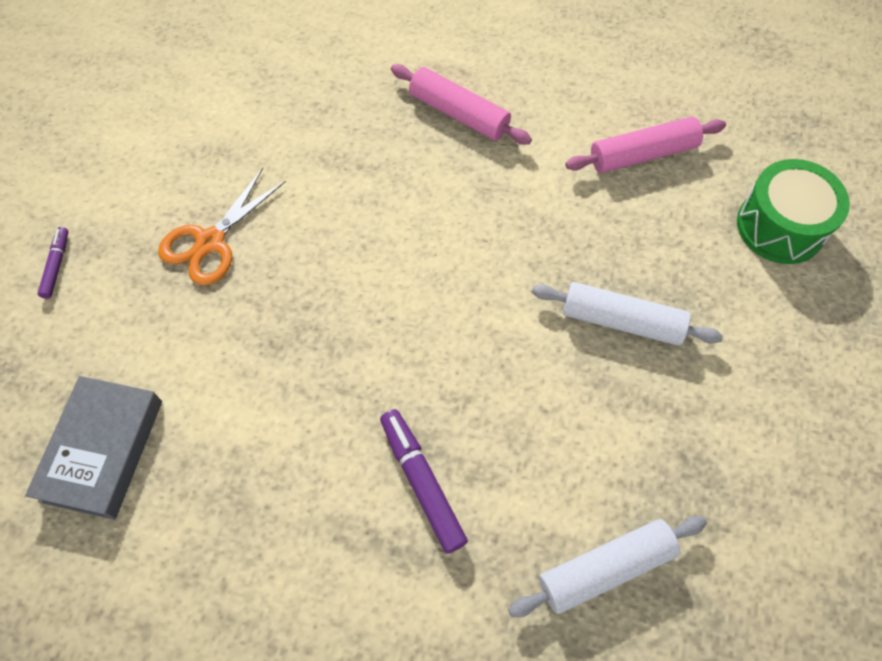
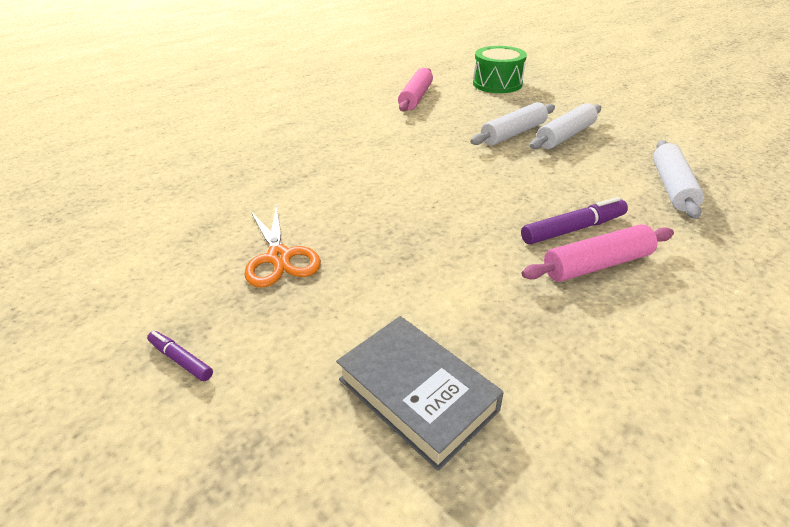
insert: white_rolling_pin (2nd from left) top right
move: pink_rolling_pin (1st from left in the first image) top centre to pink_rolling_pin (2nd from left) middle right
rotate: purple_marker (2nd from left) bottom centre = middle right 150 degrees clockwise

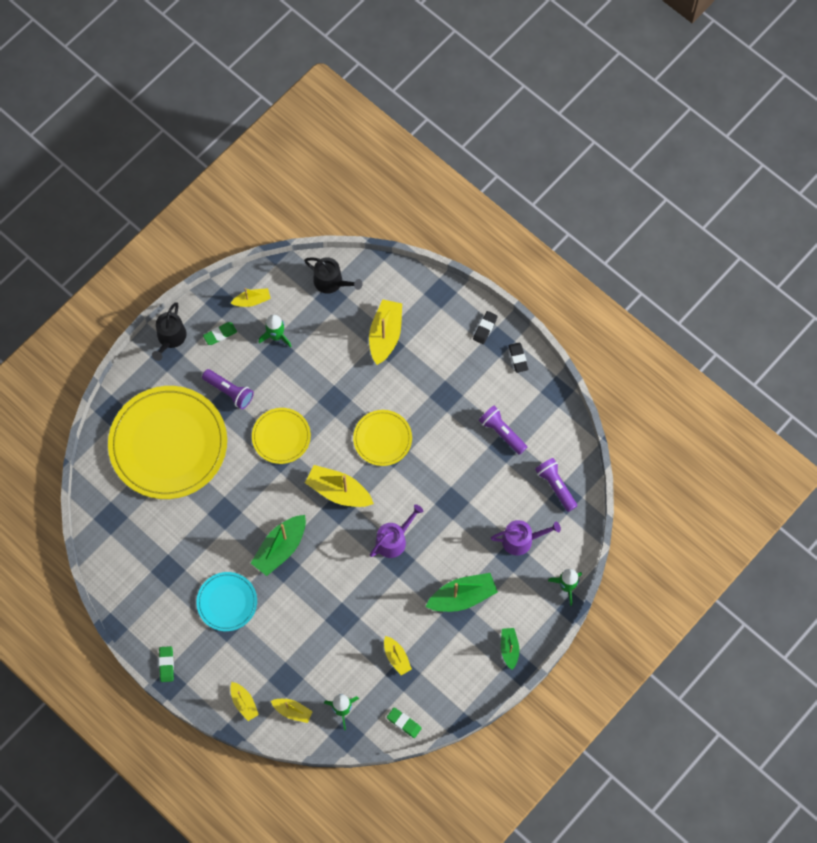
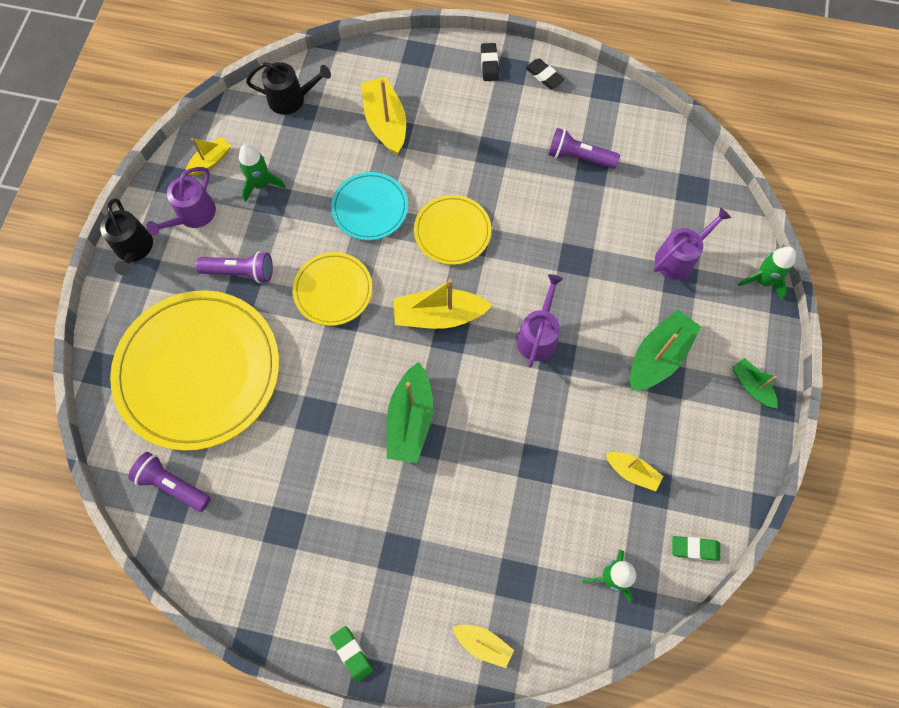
delete: yellow_boat (3rd from left) bottom centre
move: turquoise_plate bottom left to top centre; purple_flashlight (3rd from left in the first image) middle right to purple_flashlight (1st from left) bottom left
replace: green_eraser (2nd from left) middle left to purple_watering_can (1st from left) top left

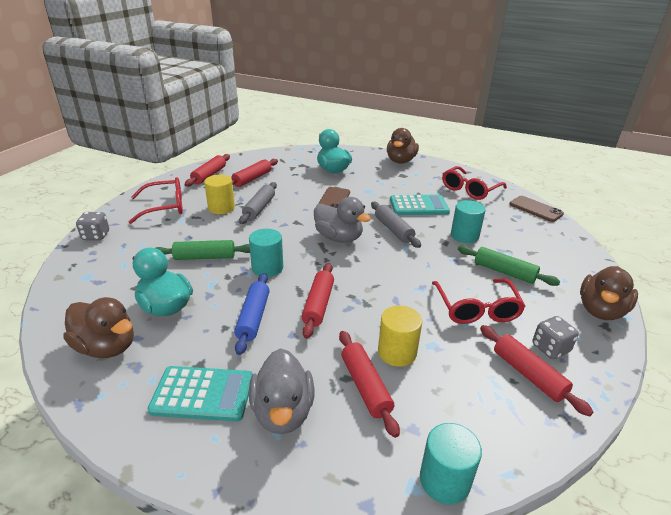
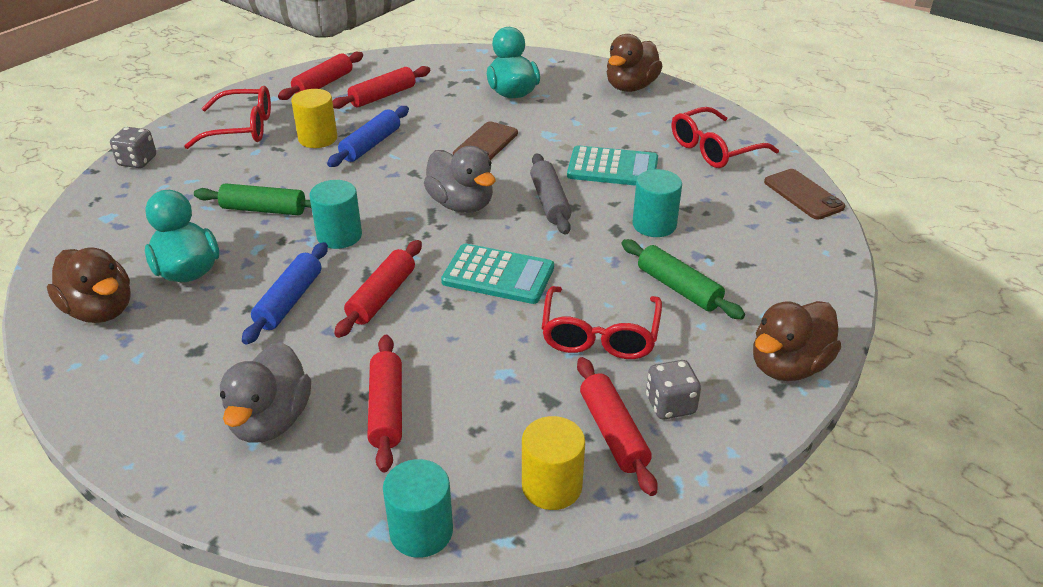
move: turquoise_calculator (1st from left) bottom left to centre; yellow_cylinder (2nd from left) centre to bottom centre
recolor: grey_rolling_pin (1st from left) centre to blue_rolling_pin (2nd from left) top centre

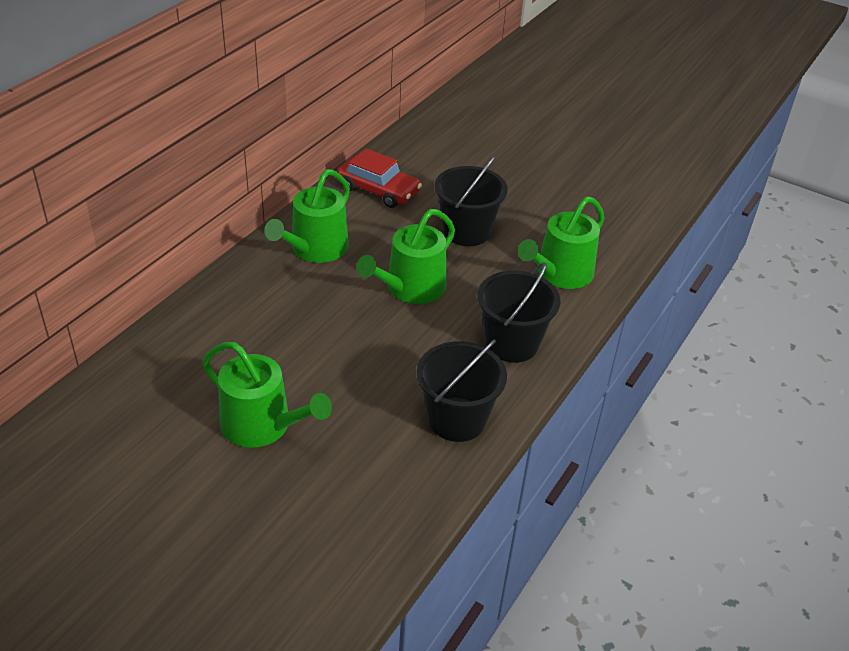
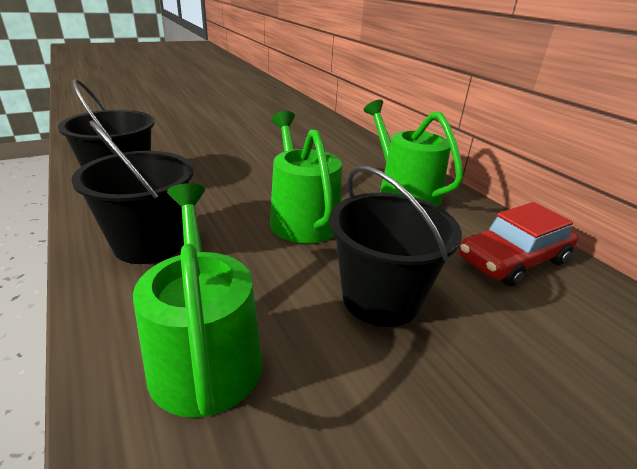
delete: green_watering_can (1st from left) middle left

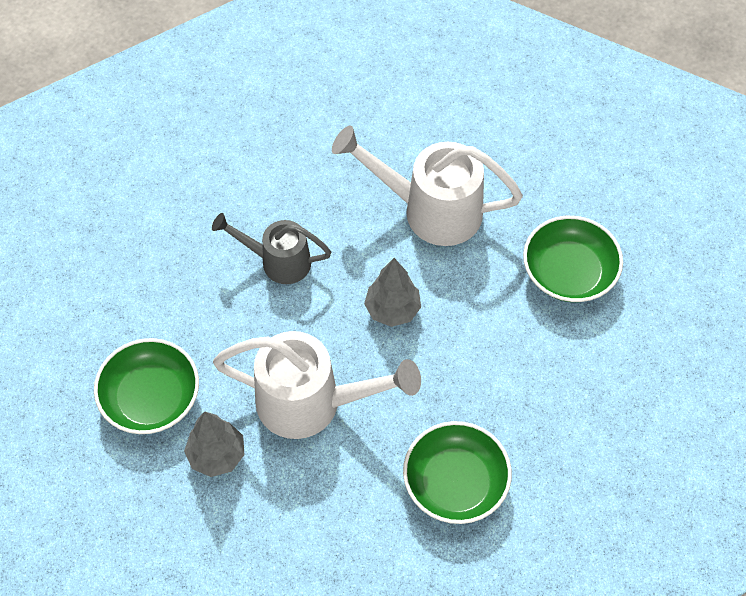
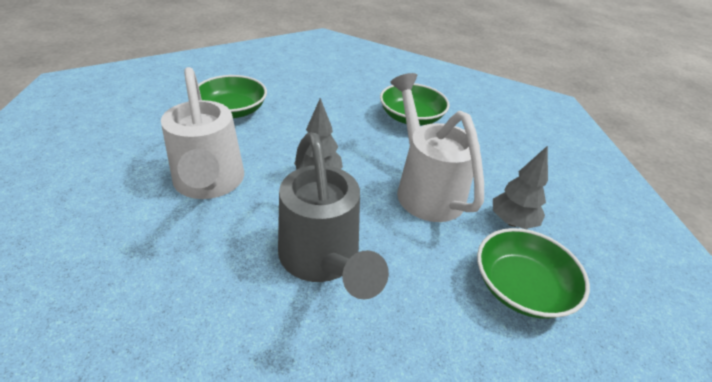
resize: grey_watering_can centre = centre x1.62

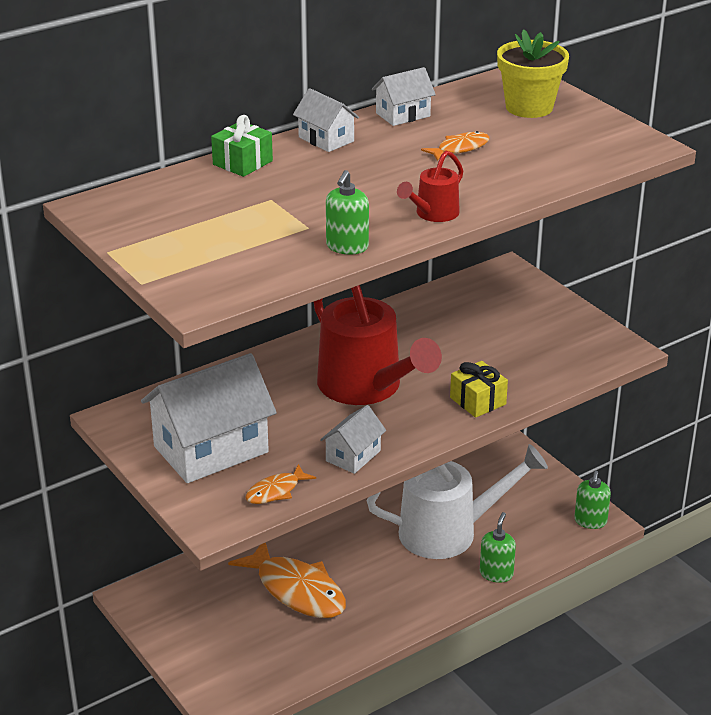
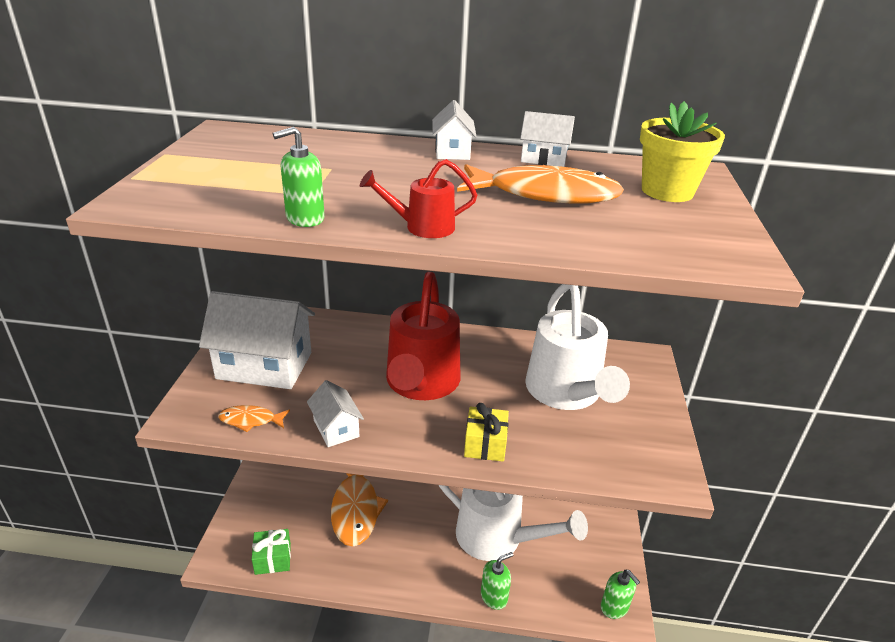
insert: white_watering_can (2nd from left) centre
move: green_gift top centre to bottom left
rotate: white_house (3rd from left in the first image) centre = centre 75 degrees clockwise; green_soap_dispenser (3rd from left) bottom right = bottom right 90 degrees counterclockwise
resize: orange_fish (3rd from left) top centre = top centre x2.06

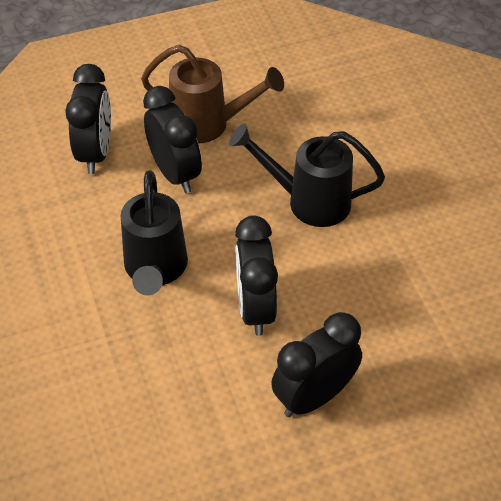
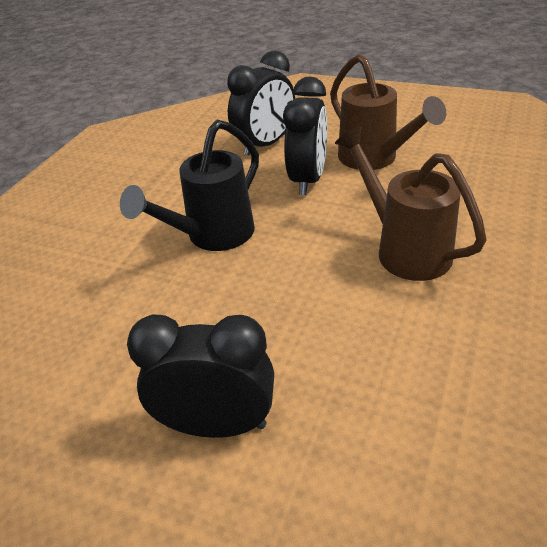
delete: black_clock (3rd from left) centre
recolor: black_watering_can (2nd from left) centre to brown_watering_can (2nd from left) middle right

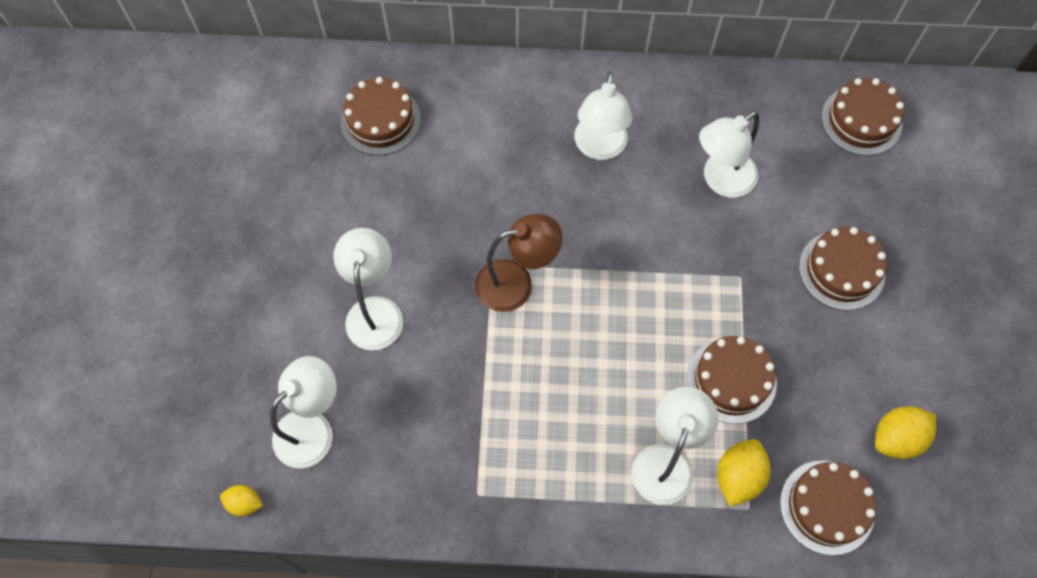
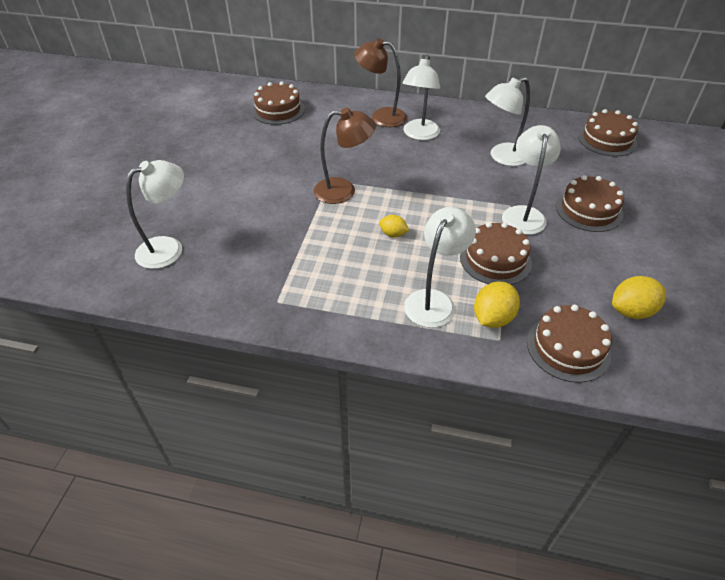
insert: brown_lamp (2nd from left) top centre
move: yellow_lemon (1st from left) bottom left to centre; white_lamp (2nd from left in the first image) centre to white_lamp (5th from left) top right

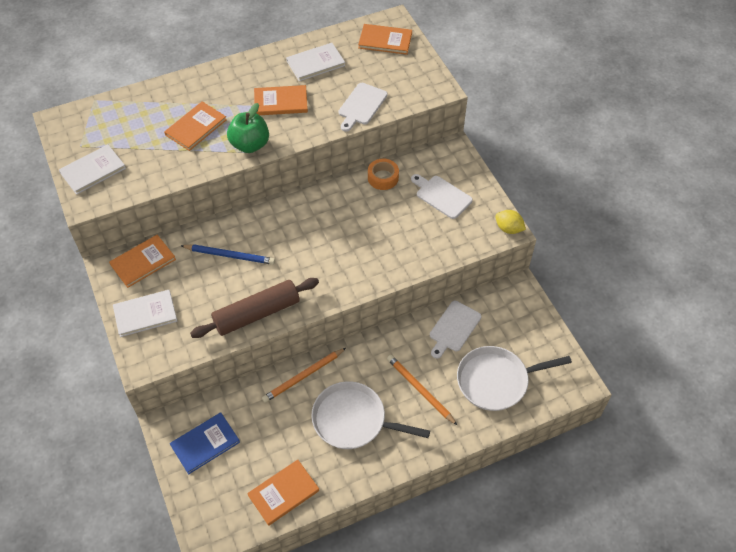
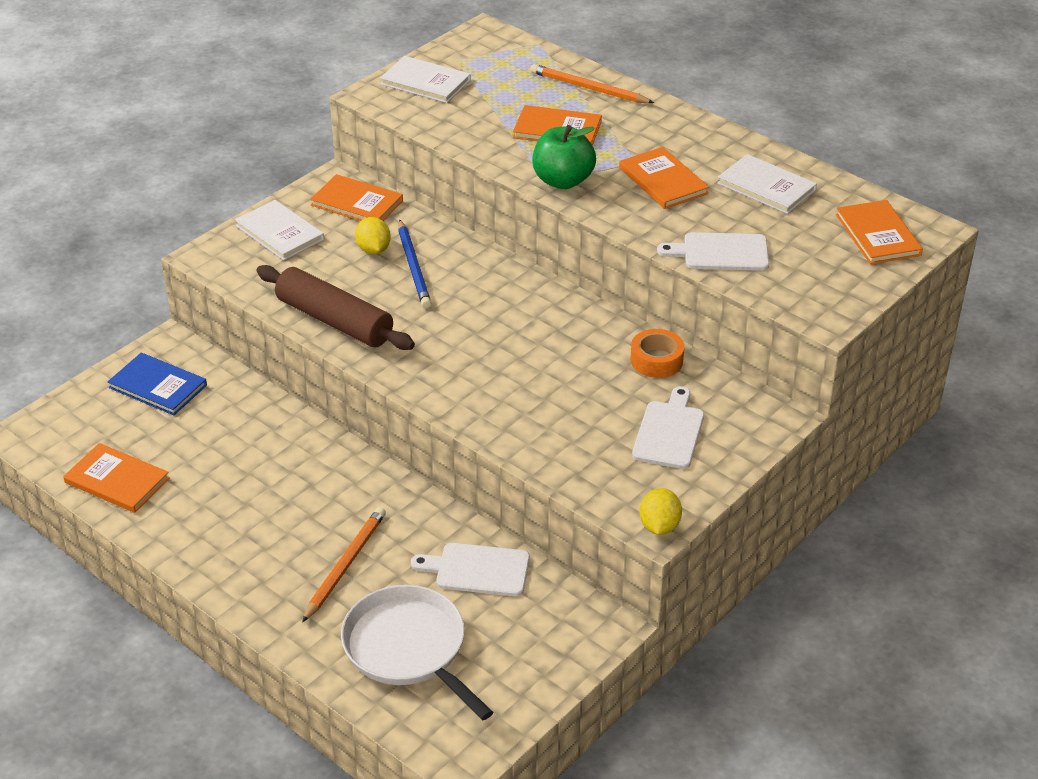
delete: white_pan (1st from left) bottom centre
insert: yellow_lemon (1st from left) top centre
move: orange_pencil (1st from left in the first image) bottom centre to orange_pencil (2nd from left) top centre

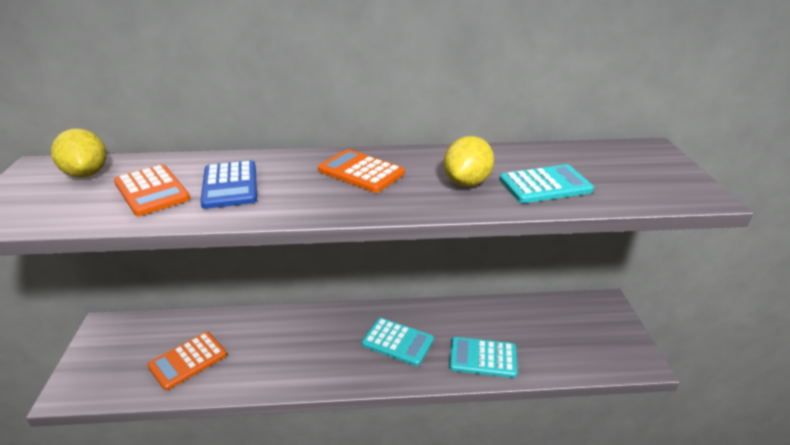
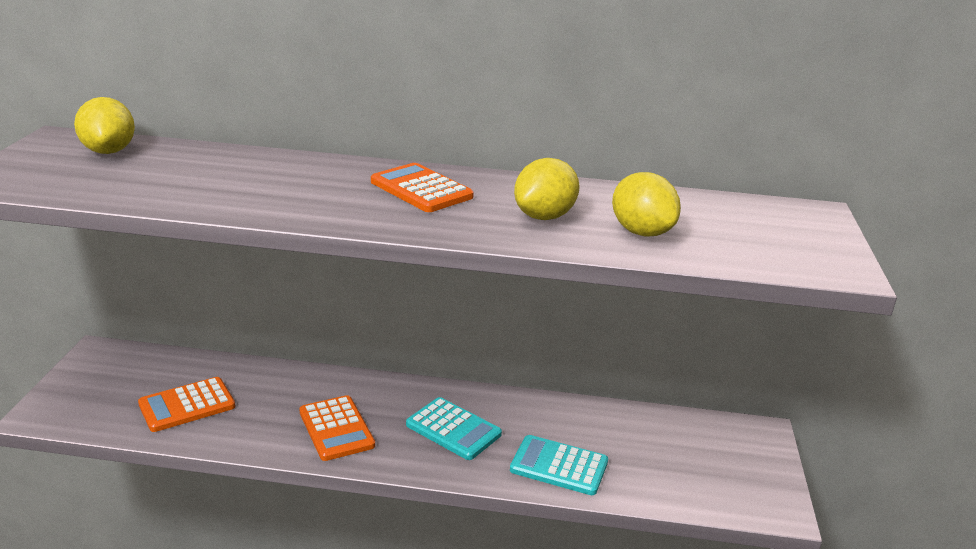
delete: blue_calculator middle left
move: orange_calculator (1st from left in the first image) middle left to orange_calculator (2nd from left) bottom centre
replace: turquoise_calculator (3rd from left) middle right to yellow_lemon (3rd from left) centre

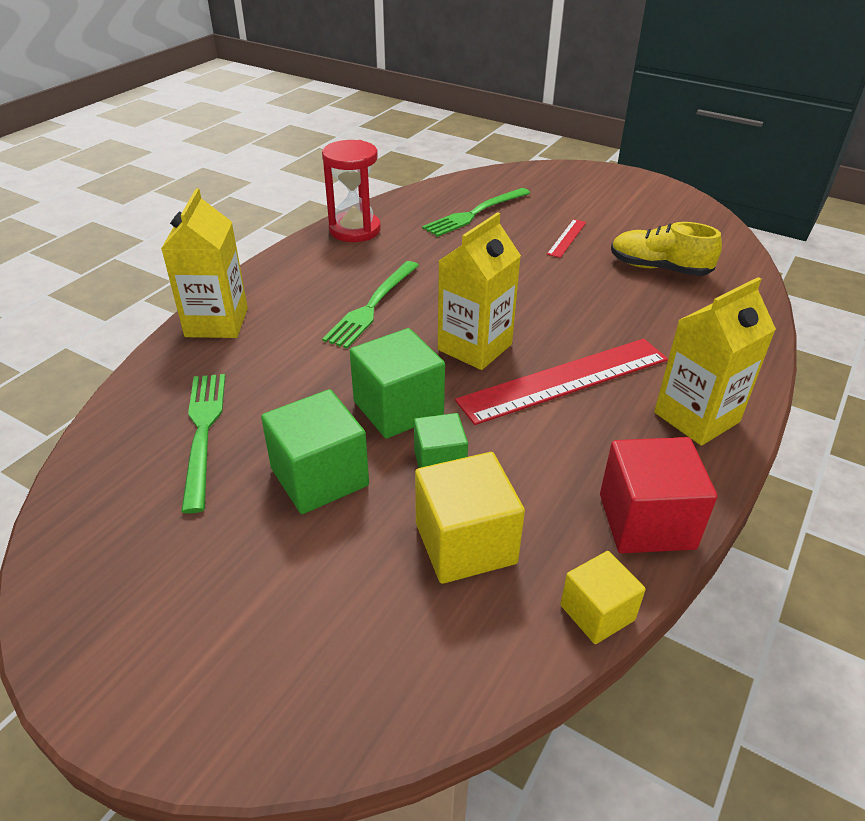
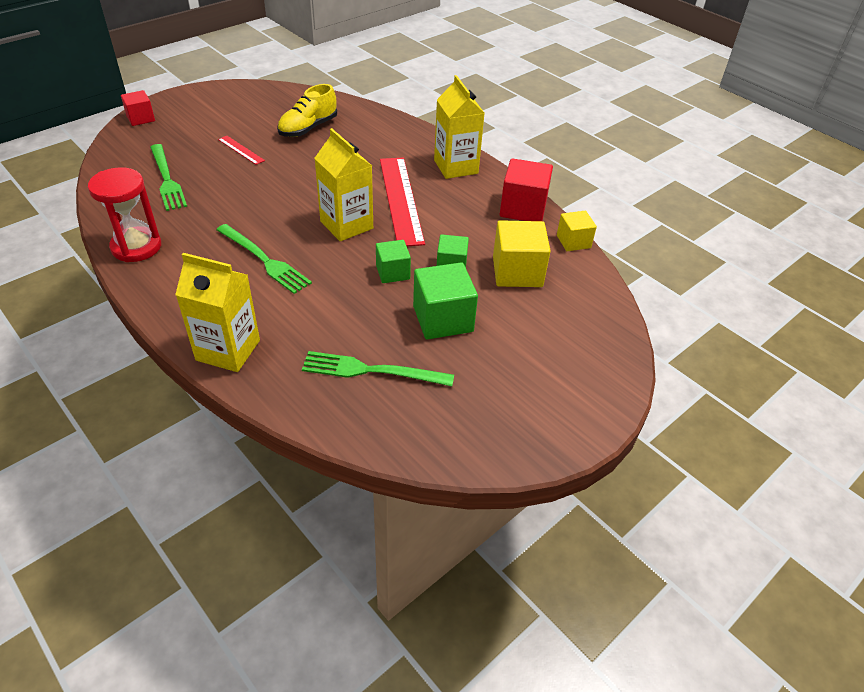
insert: red_cube (1st from left) top left
resize: green_cube (2nd from left in the first image) centre = centre x0.61

